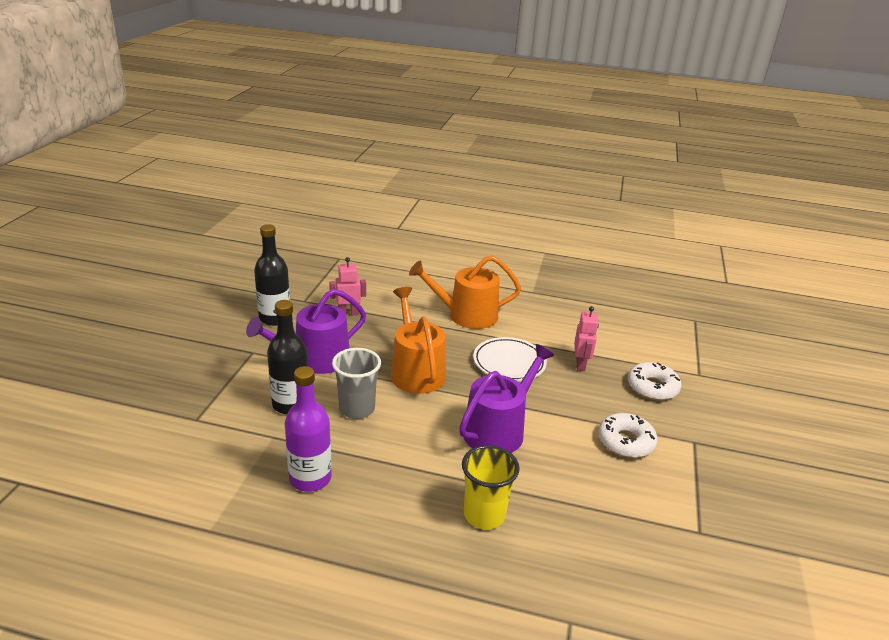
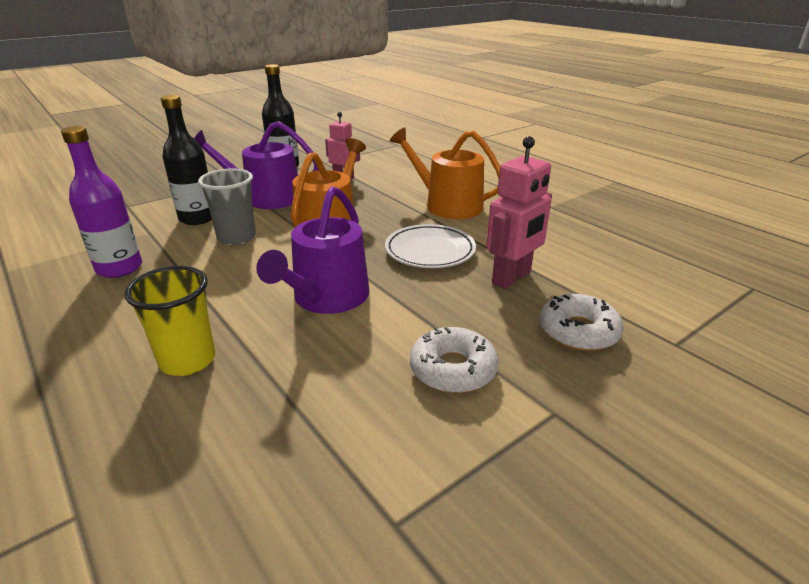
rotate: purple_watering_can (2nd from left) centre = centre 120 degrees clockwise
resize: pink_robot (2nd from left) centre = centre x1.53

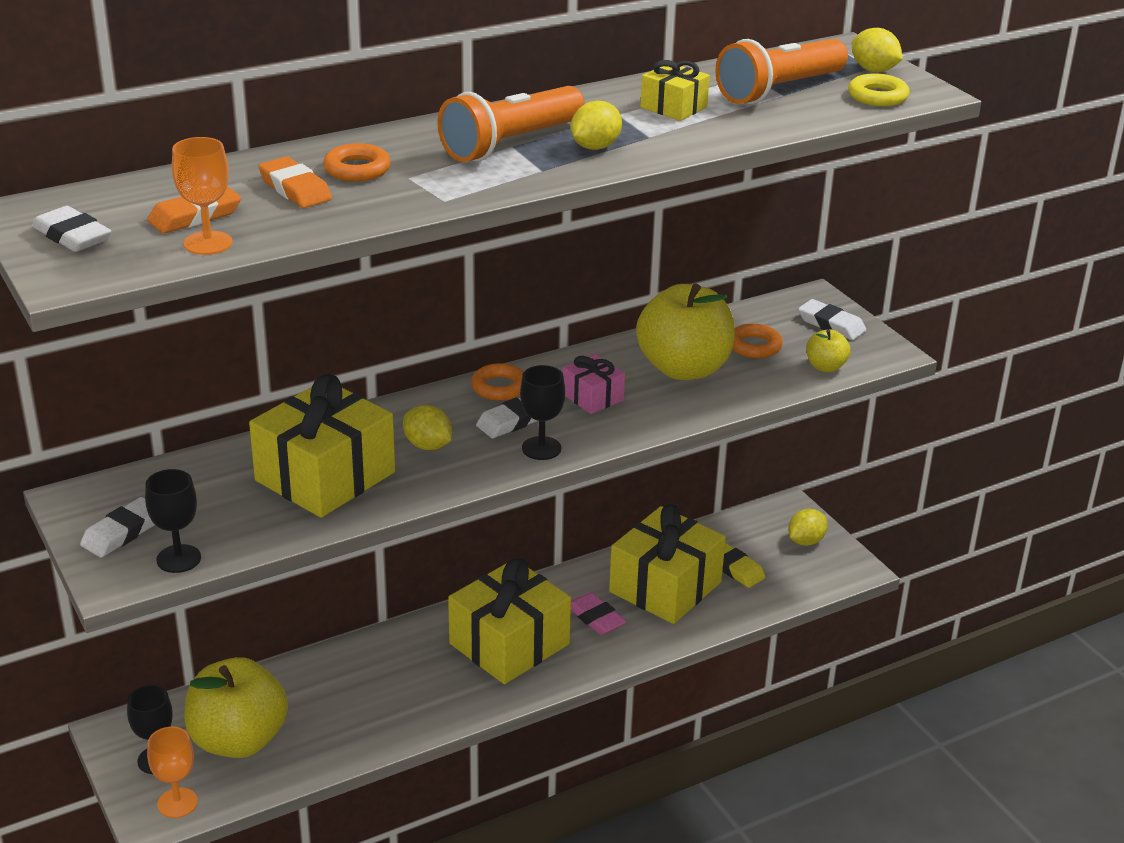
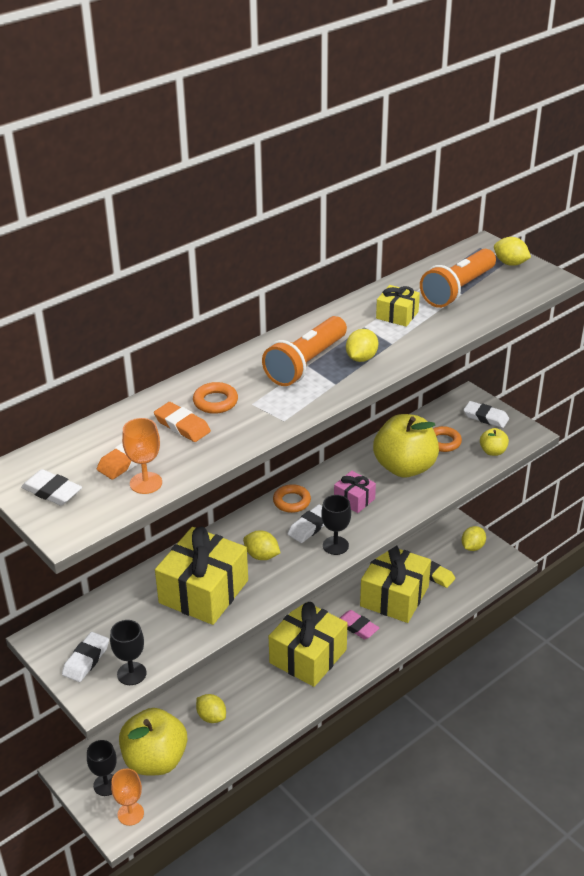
delete: yellow_ring top right
insert: yellow_lemon (1st from left) bottom centre

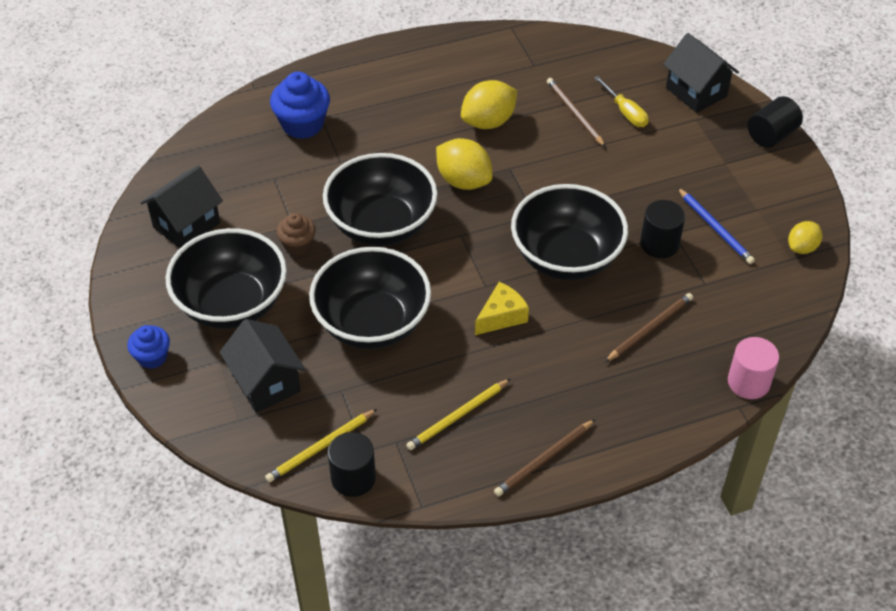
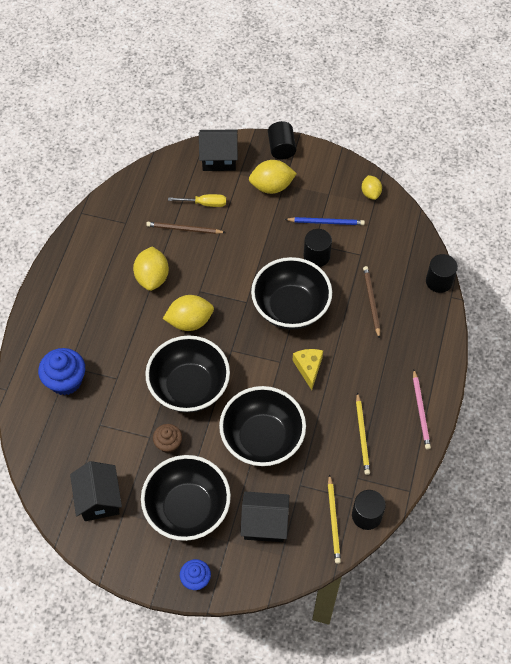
insert: yellow_lemon (3rd from left) top centre
recolor: brown_pencil (1st from left) bottom centre to pink_pencil middle right; pink_cylinder middle right to black_cylinder (4th from left) middle right

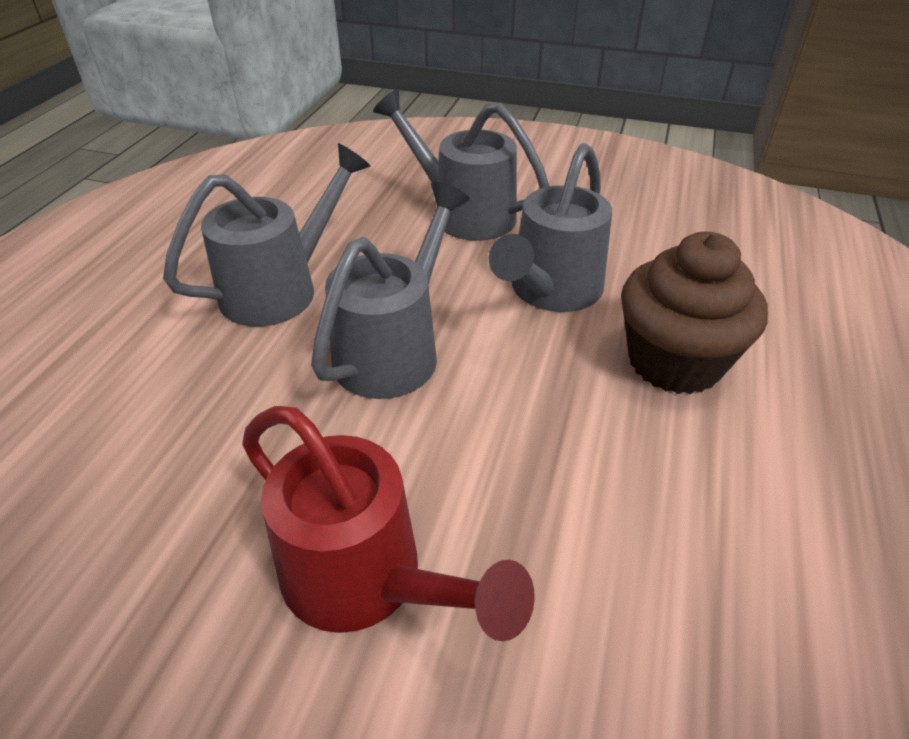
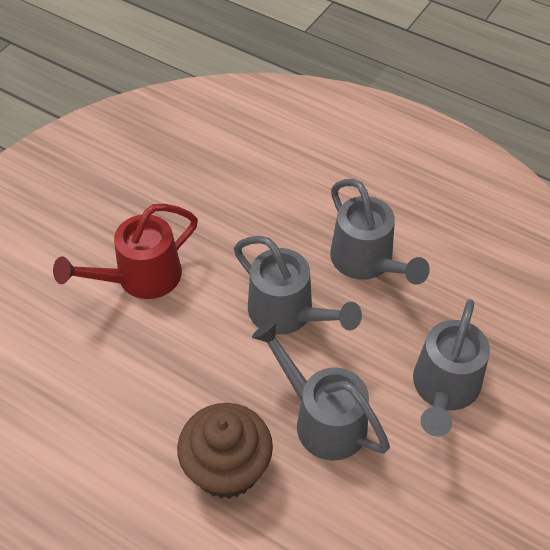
rotate: grey_watering_can (3rd from left in the first image) top centre = bottom right 150 degrees clockwise

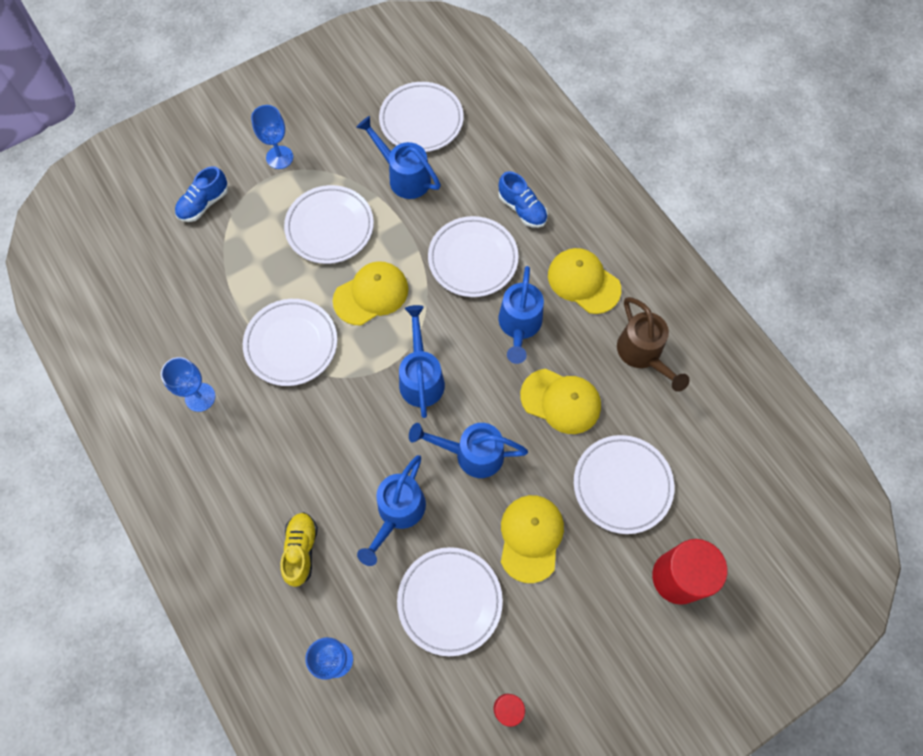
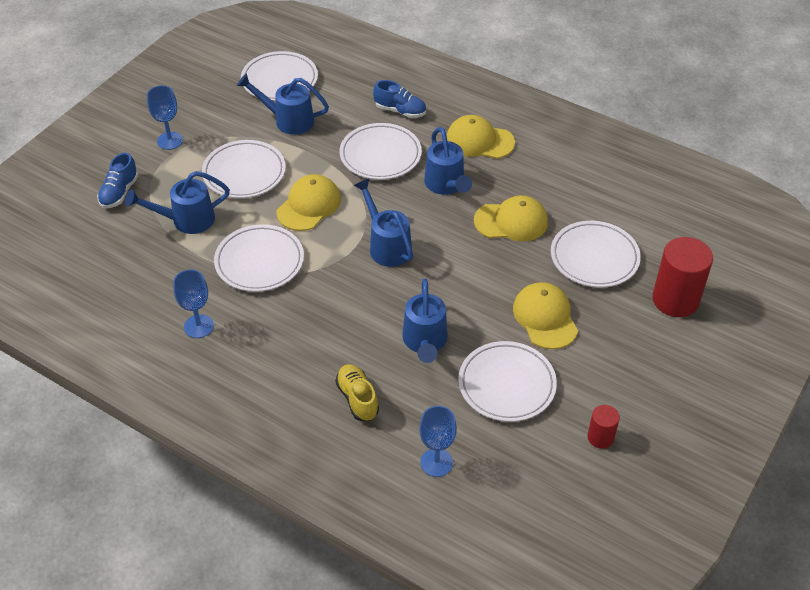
delete: brown_watering_can middle right
move: blue_watering_can (4th from left in the first image) centre to blue_watering_can (1st from left) middle left

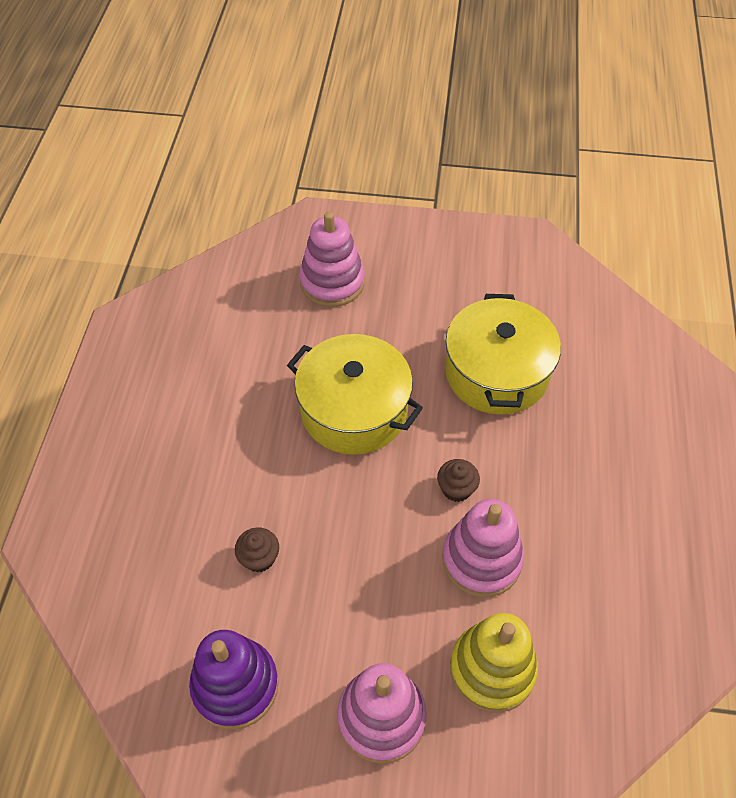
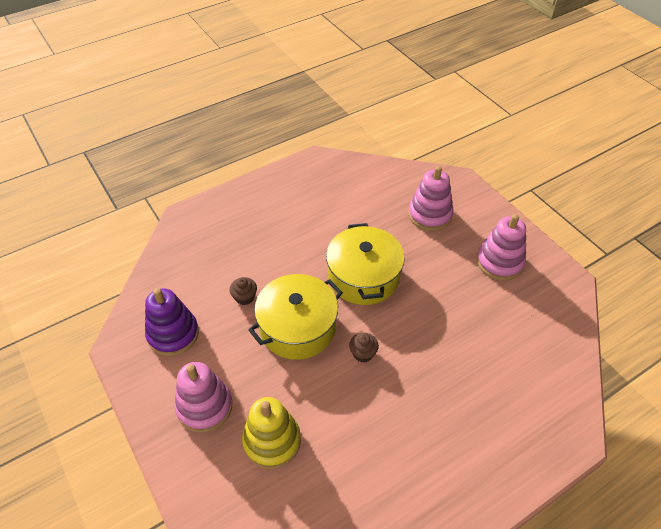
move: pink_stacking_toy (3rd from left) bottom centre to middle right; yellow_pot (2nd from left in the first image) middle right to yellow_pot (1st from left) centre

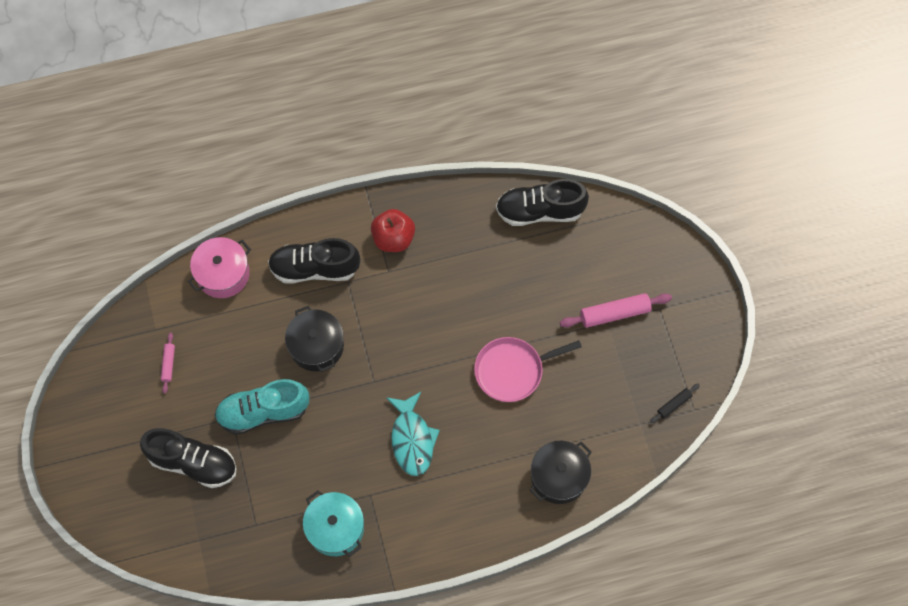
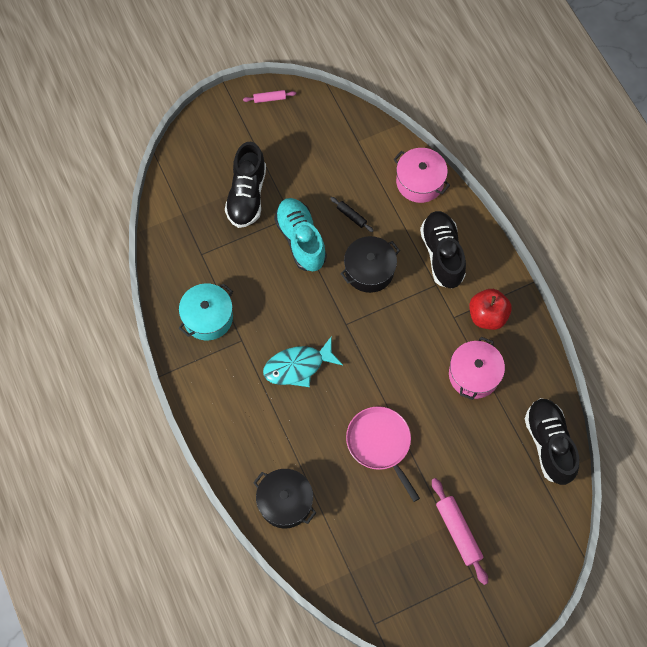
insert: pink_pot (2nd from left) middle right
move: pink_rolling_pin (1st from left) middle left to top centre; black_rolling_pin bottom right to top centre

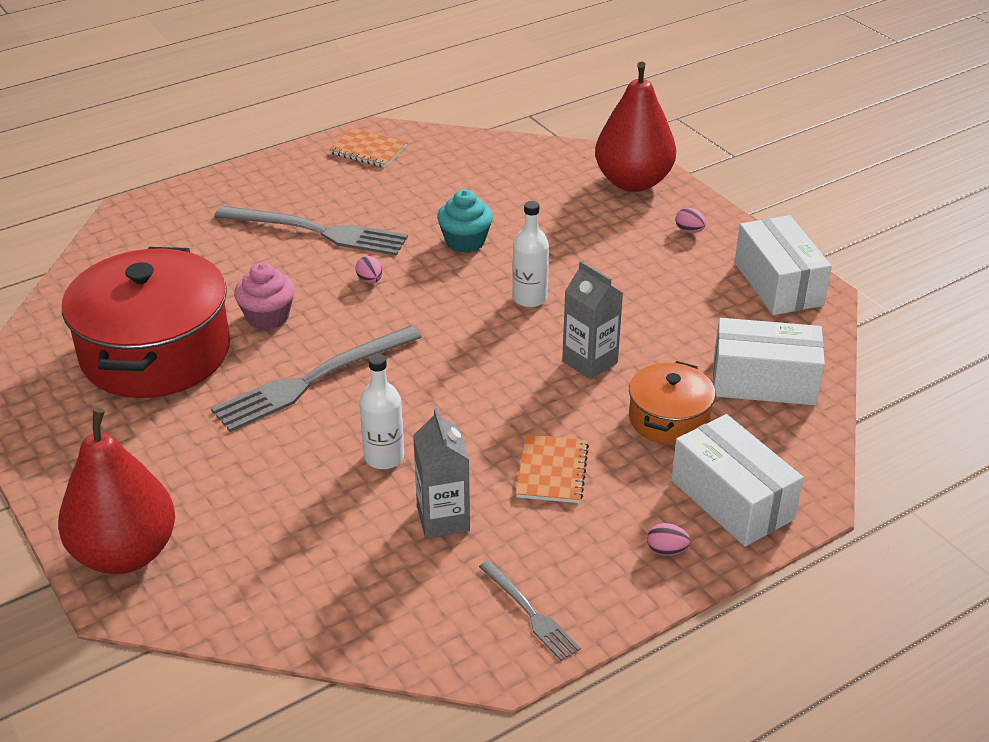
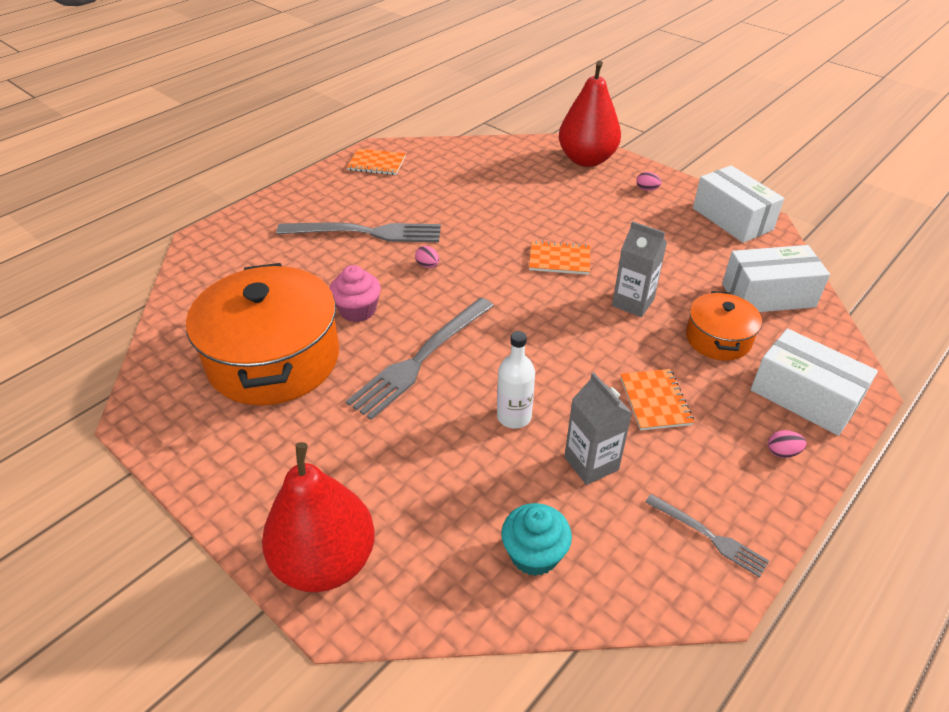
move: turquoise_cupcake top centre to bottom centre
replace: white_bottle (2nd from left) centre to orange_notebook (2nd from left) centre
recolor: red_pot middle left to orange_pot (1st from left) middle left

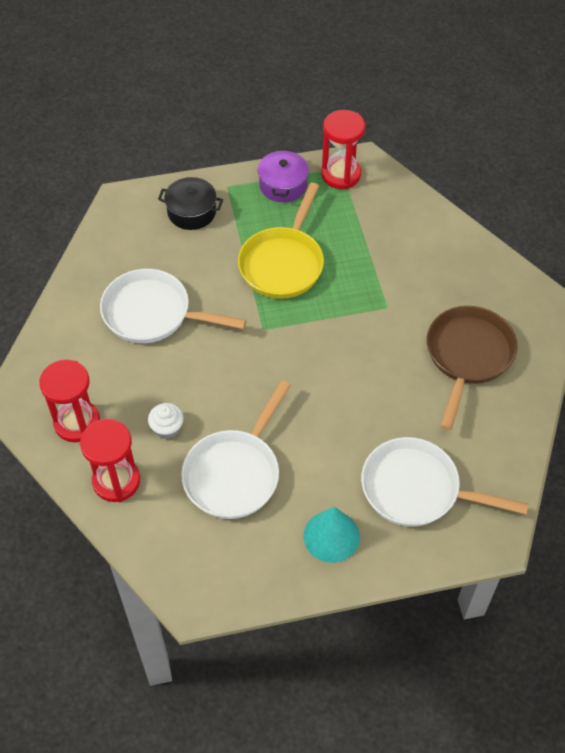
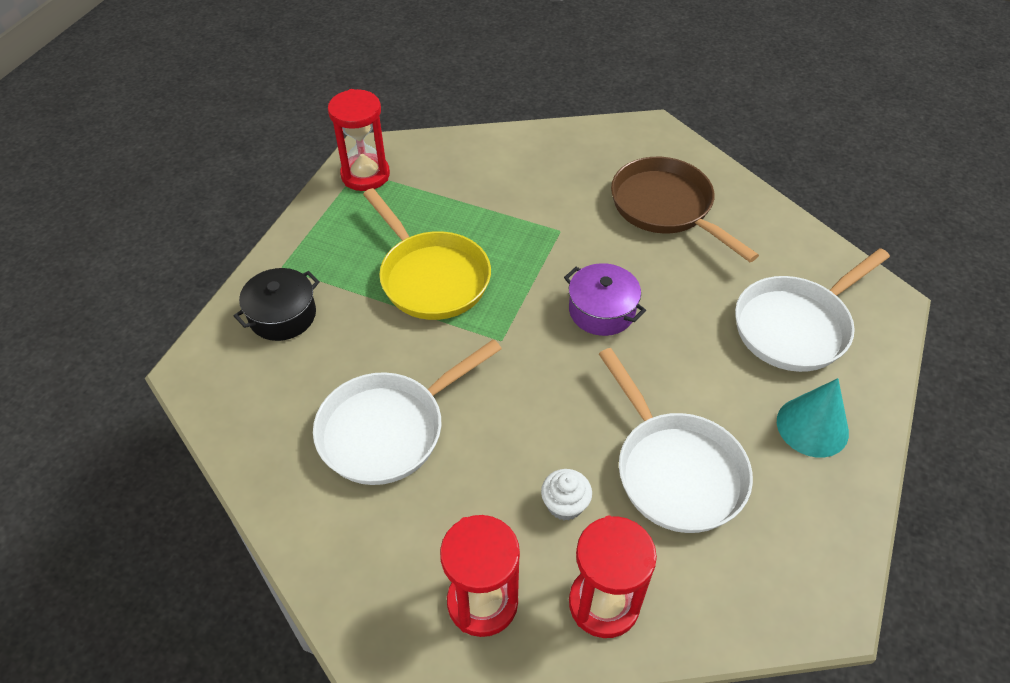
move: purple_pot top centre to centre

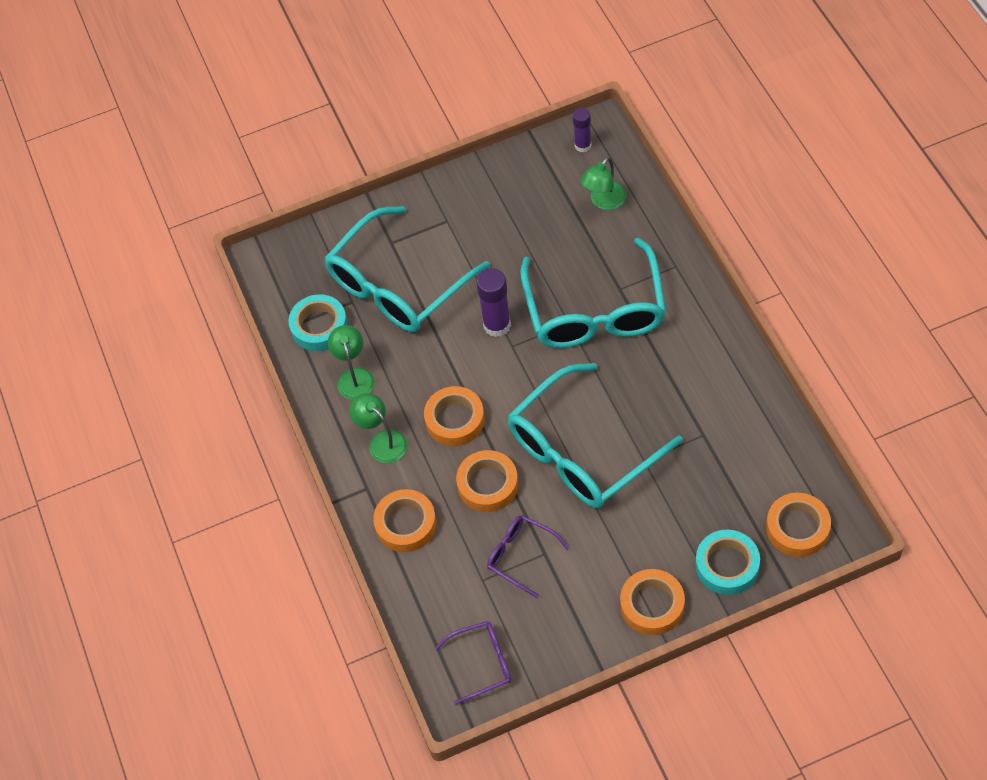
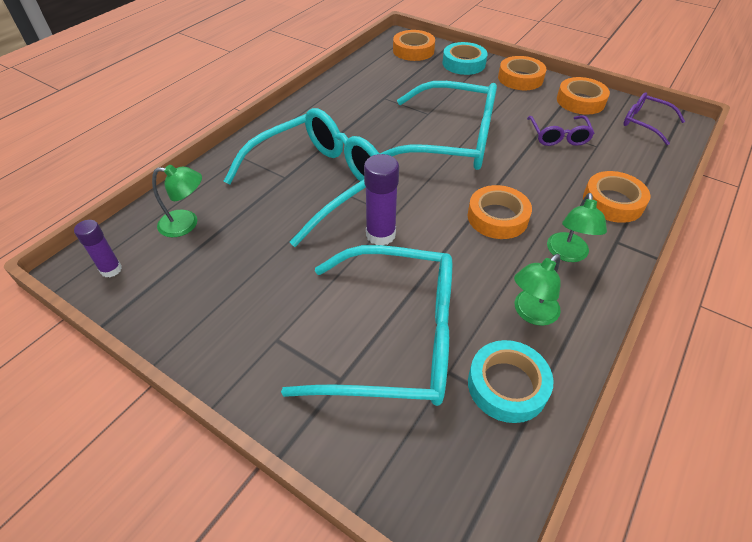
move: orange_tape (3rd from left in the first image) centre to orange_tape (4th from left) top right

